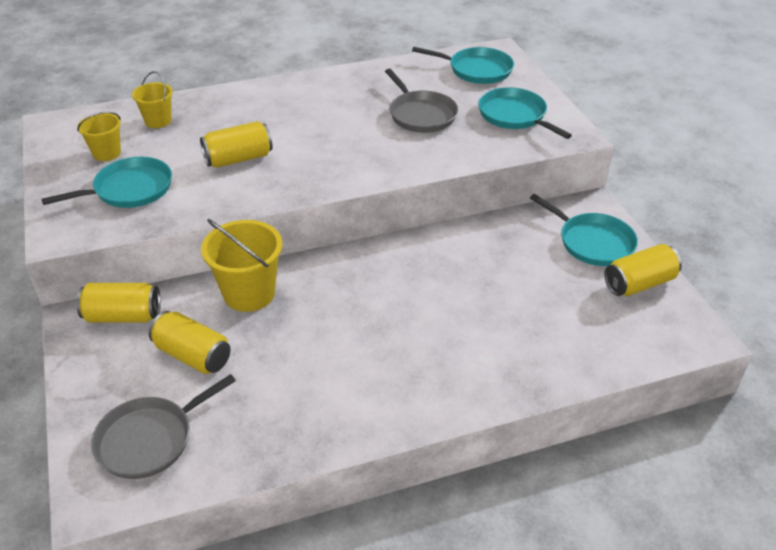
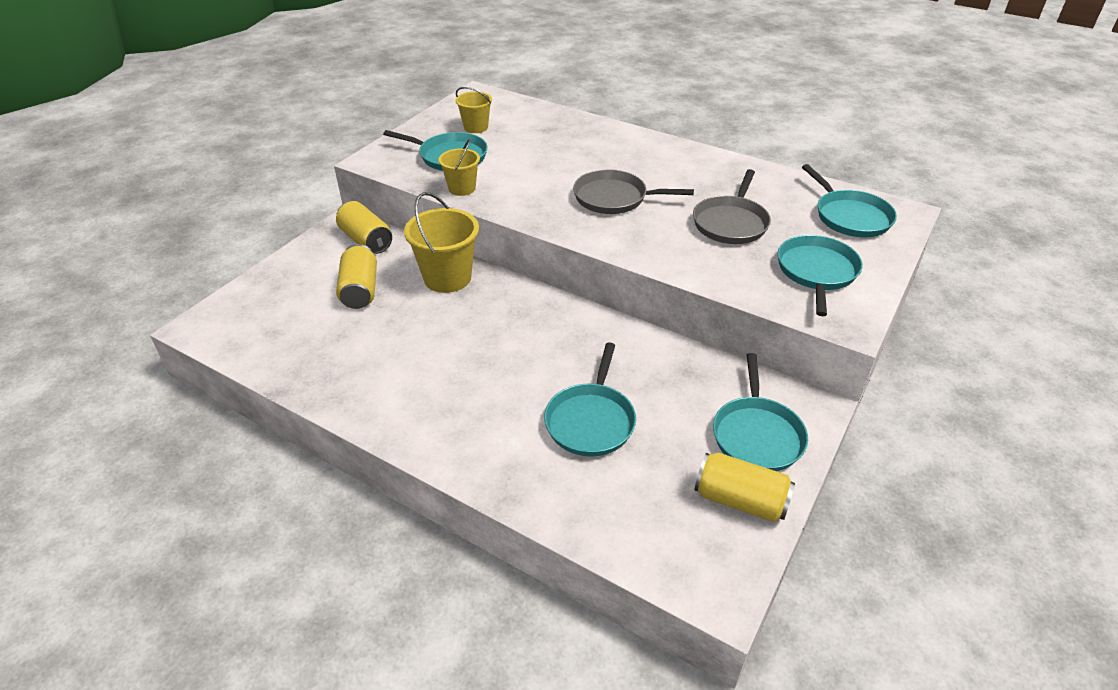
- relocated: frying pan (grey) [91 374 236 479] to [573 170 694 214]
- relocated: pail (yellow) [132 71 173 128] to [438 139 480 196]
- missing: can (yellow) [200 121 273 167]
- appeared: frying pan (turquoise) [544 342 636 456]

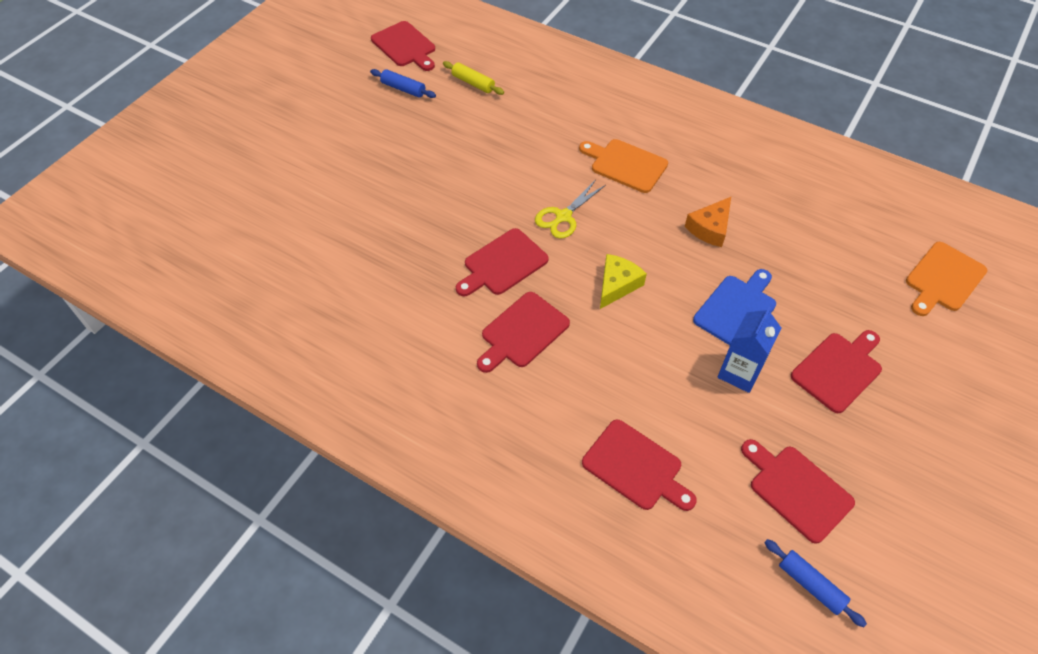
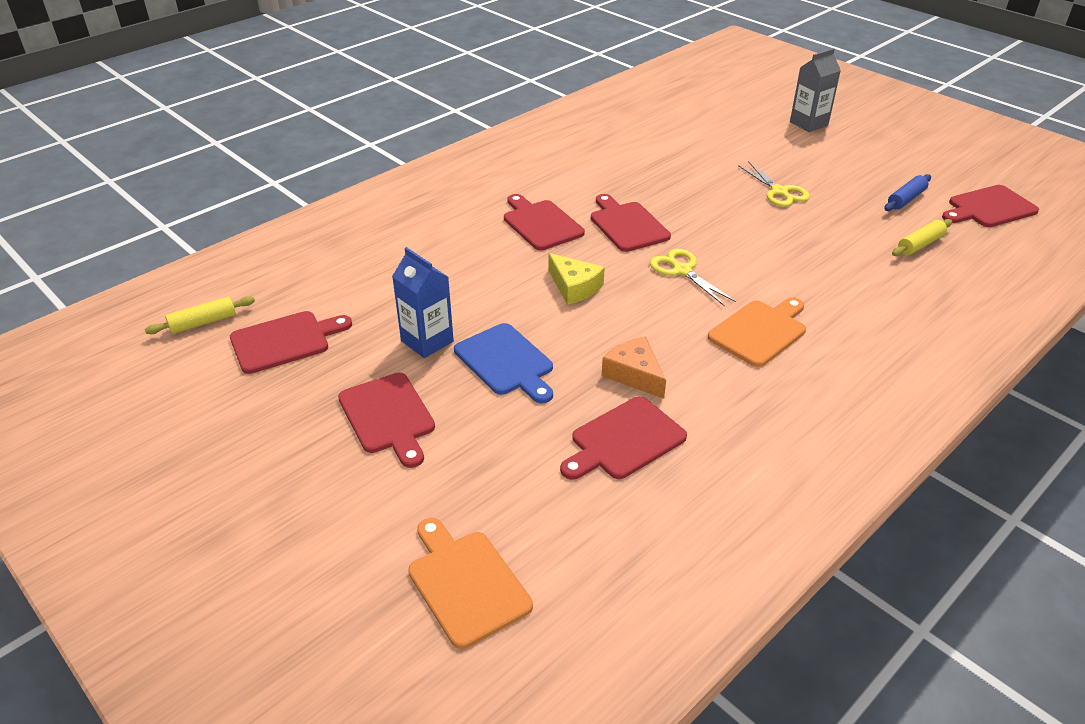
- relocated: chopping board (red) [582 420 697 511] to [560 396 687 480]
- colour: dough roller (royal blue) [764 539 867 627] to dough roller (yellow) [145 296 255 334]
- appeared: pair of scissors (yellow) [738 161 810 207]
- appeared: milk carton (grey) [790 48 841 132]

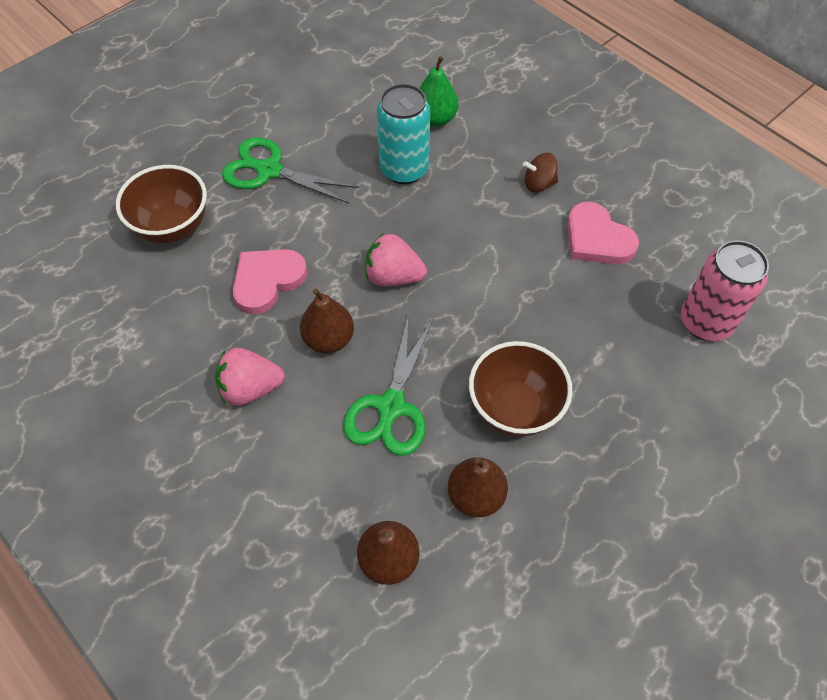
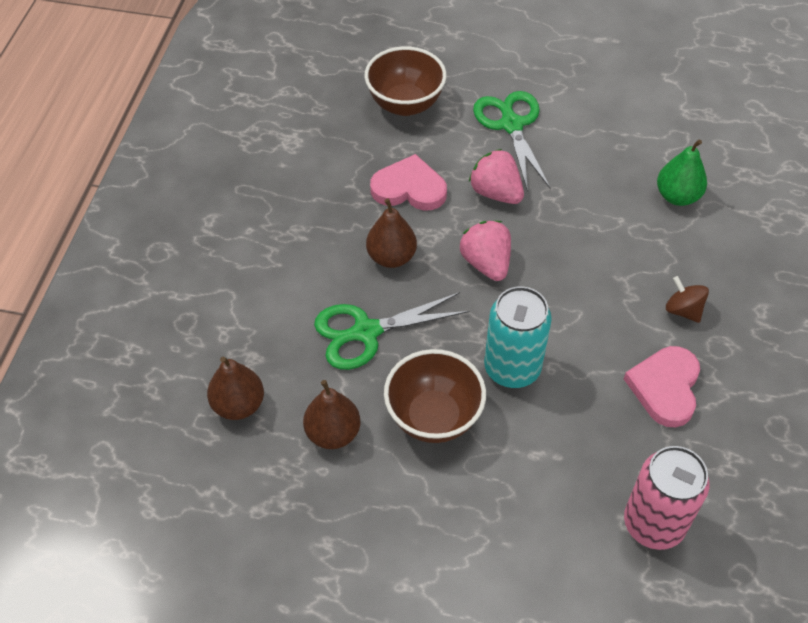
- relocated: berry (rose-pink) [215 348 285 406] to [469 149 524 204]
- relocated: can (turquoise) [377 84 430 184] to [484 286 552 388]

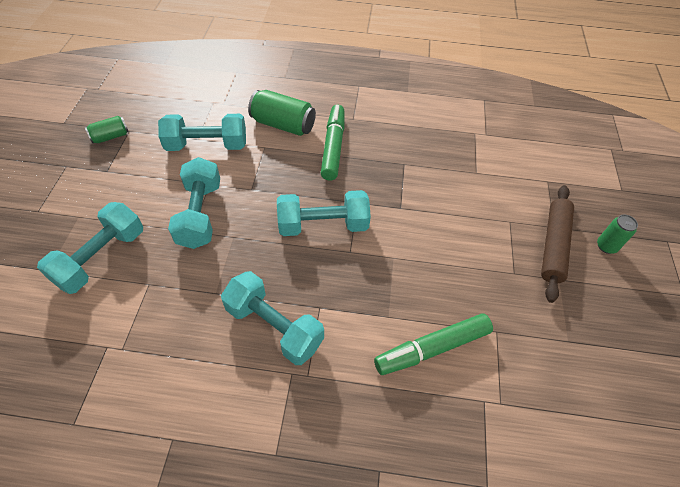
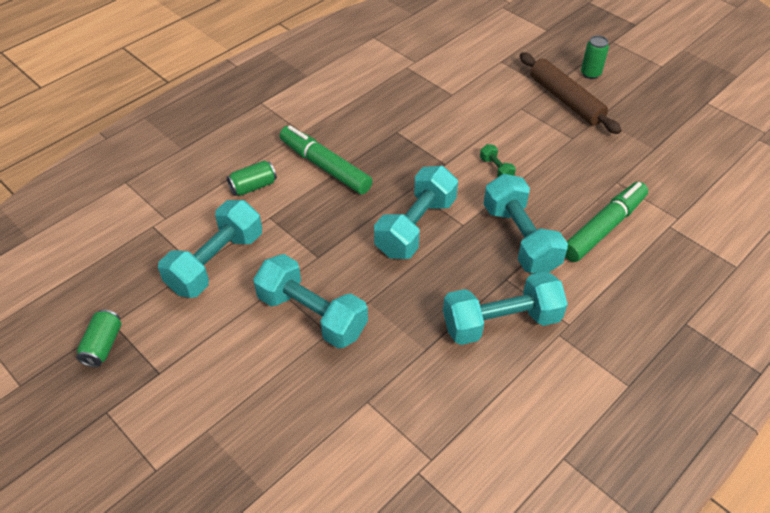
- relocated: hand weight (turquoise) [37 202 143 294] to [483 174 568 274]
- size: can (emerald) [248 90 316 136] = [227 160 277 196] x0.58
- spun: marker pen (emerald) [374 313 493 375] = [565 182 648 262] 150 degrees counterclockwise
- appeared: hand weight (emerald) [480 144 516 177]

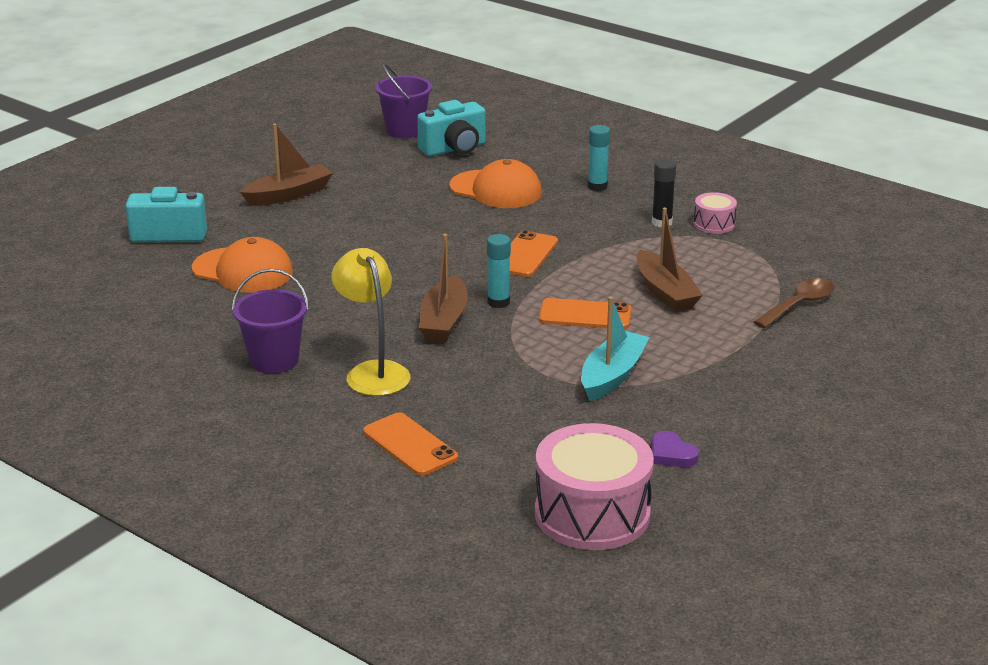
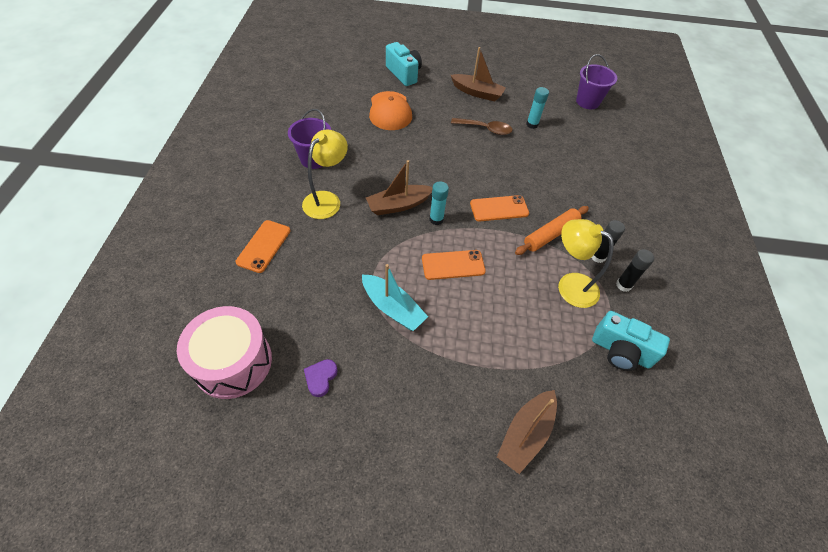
- relocated: camera (turquoise) [417 100 486 156] to [592 311 670 371]
- missing: cap (orange-coloured) [449 159 542 208]
- spun: phone (orange-coloured) [539 298 631 329] = [422 250 486 280] 75 degrees counterclockwise
- spun: sailboat (turquoise) [581 297 650 401] = [362 264 428 331] 45 degrees clockwise
- relocated: glue stick (turquoise) [588 125 610 191] to [526 87 549 129]
- relocated: sailboat (dark brown) [637 207 703 312] to [497 390 557 474]
- exchanged: toy drum (rose-pink) [694 192 737 234] to glue stick (black) [616 249 654 292]
- relocated: tablespoon (dark brown) [754 278 834 328] to [451 118 513 135]
- appeared: dough roller (orange-coloured) [515 206 589 255]
- appeared: desk lamp (yellow) [558 219 614 308]

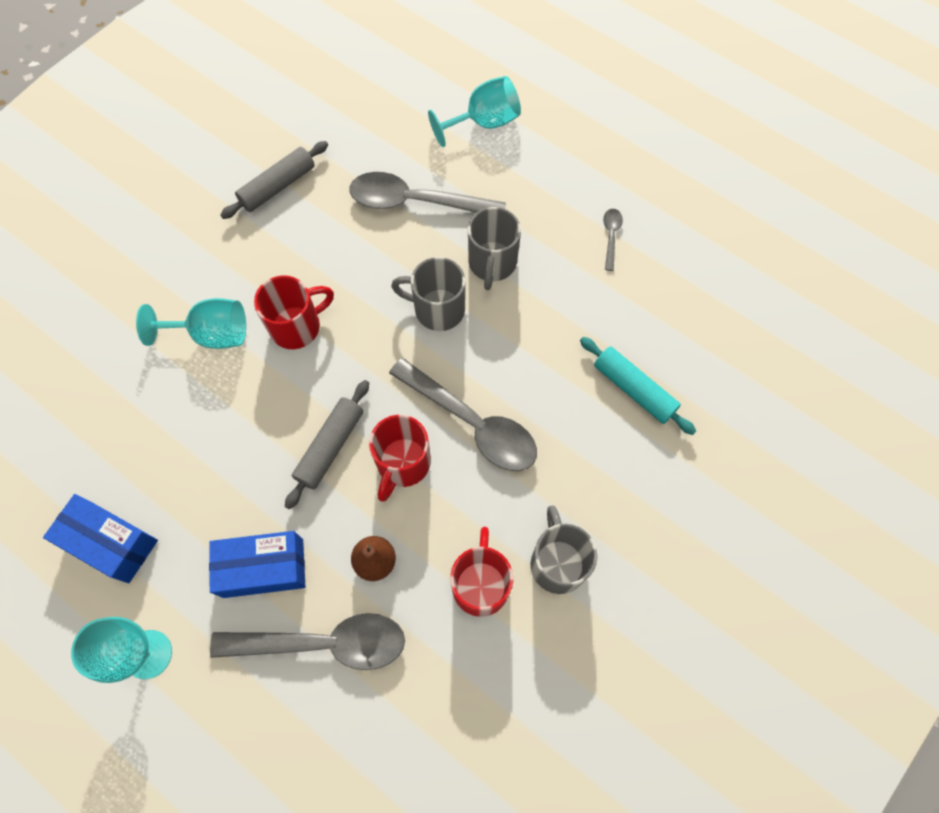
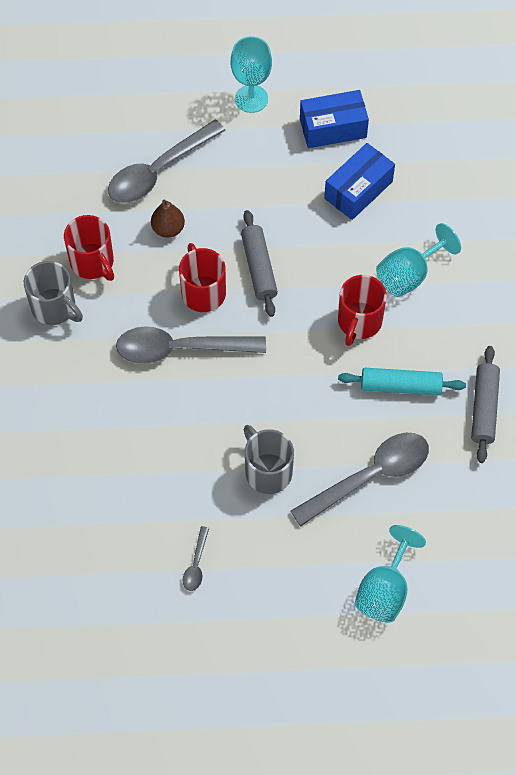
- relocated: parcel (royal blue) [209 531 305 598] to [324 143 395 220]
- missing: tea mug (grey) [391 257 466 331]
- relocated: dough roller (turquoise) [580 337 696 435] to [338 368 466 396]
- spun: tablespoon (grey) [603 209 623 271] = [183 526 209 591] 45 degrees clockwise

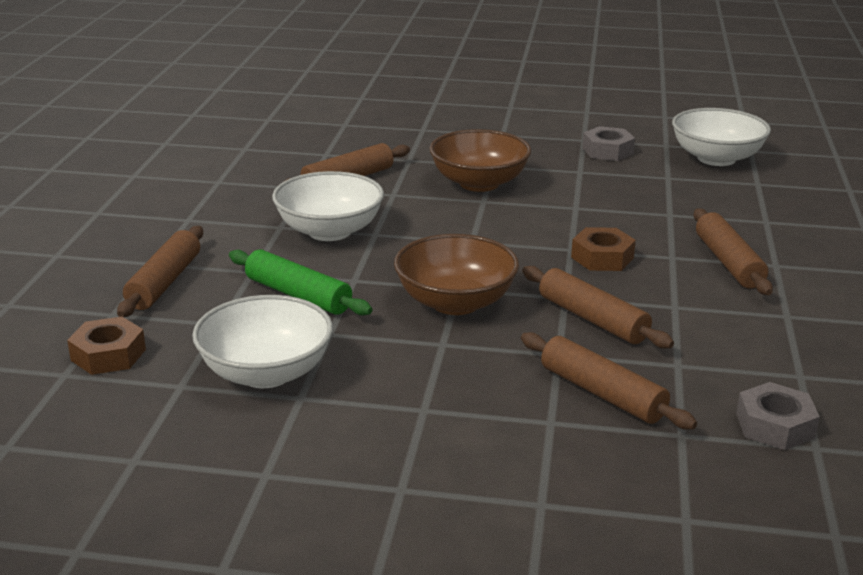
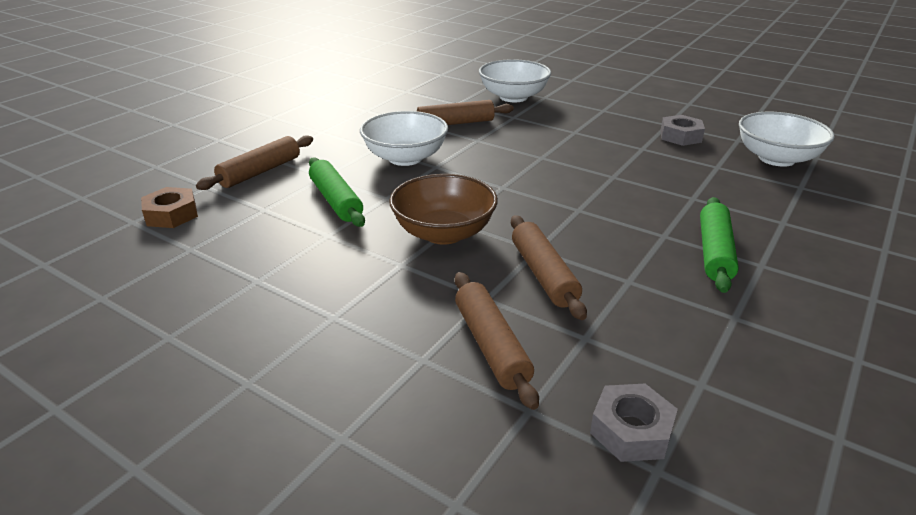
- relocated: deep dish (snow-white) [192 295 333 388] to [479 59 551 102]
- missing: deep dish (dark brown) [429 129 531 192]
- missing: hex nut (dark brown) [571 227 636 271]
- colour: dough roller (dark brown) [693 208 773 295] to dough roller (emerald) [700 197 739 293]

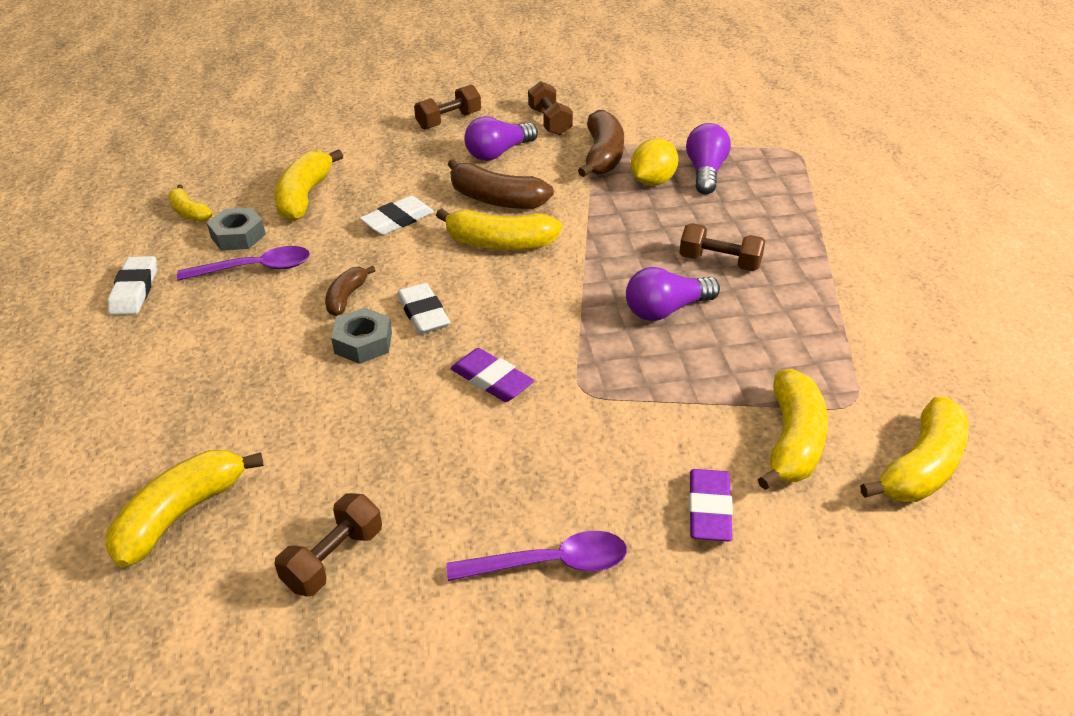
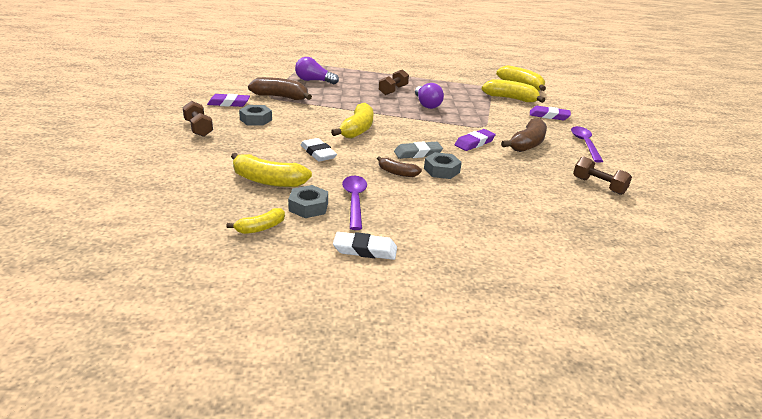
- missing: banana (yellow) [106 450 264 568]
- colour: eraser (snow-white) [397 283 450 334] to eraser (grey) [394 141 443 159]
- relocated: banana (dark brown) [447 159 554 209] to [501 118 547 152]
- exchanged: lightbulb (royal purple) [464 116 538 161] to hex nut (grey) [239 105 272 126]
- exchanged: hand weight (dark brown) [528 81 573 135] to eraser (royal purple) [207 94 250 107]
- missing: toy lemon (yellow) [631 138 679 186]

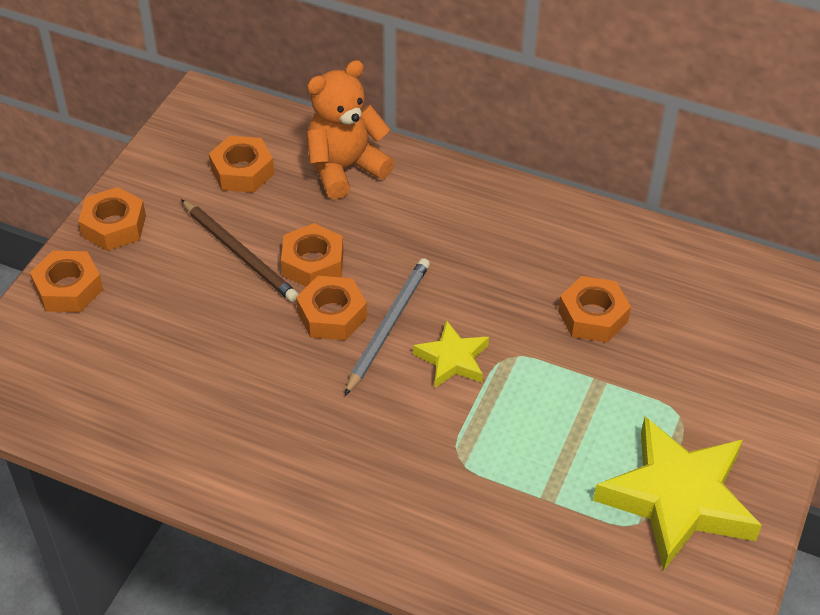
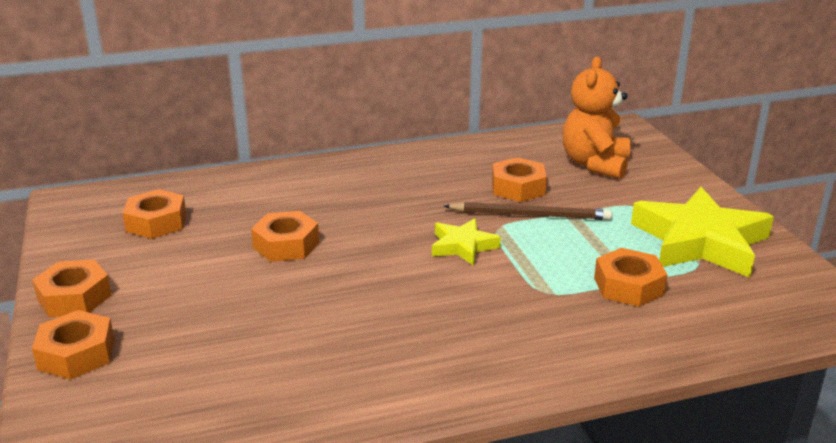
- relocated: pencil (dark brown) [181 199 299 302] to [444 202 612 220]
- relocated: hex nut (orange-coloured) [296 276 367 340] to [594 248 668 307]
- relocated: teddy bear (orange-coloured) [306 60 394 199] to [563 57 630 179]
- missing: pencil (grey) [345 258 430 395]

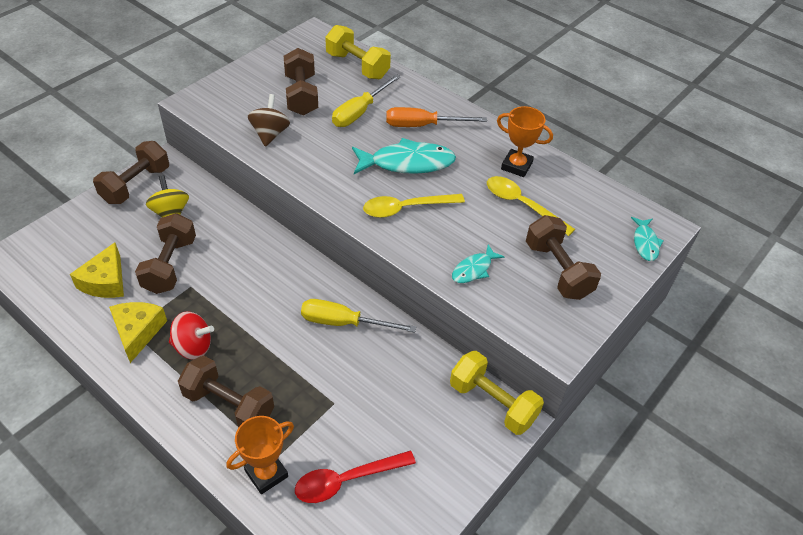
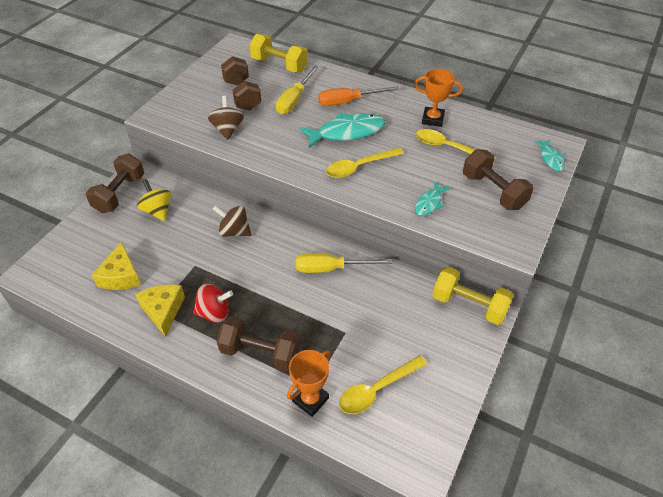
- missing: hand weight (dark brown) [135 213 196 294]
- colour: tablespoon (red) [295 451 416 503] to tablespoon (yellow) [339 355 427 414]
- appeared: whirligig (dark brown) [213 205 252 237]

